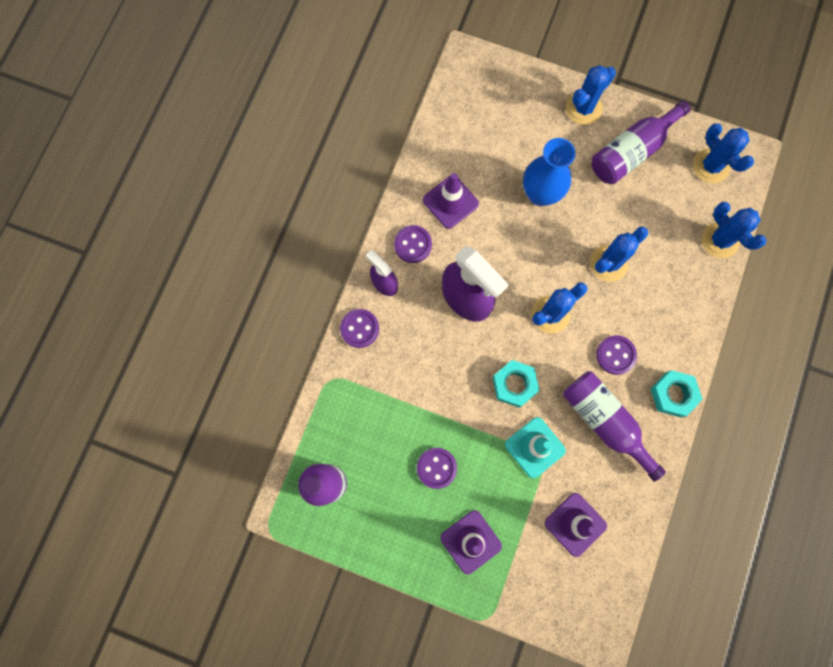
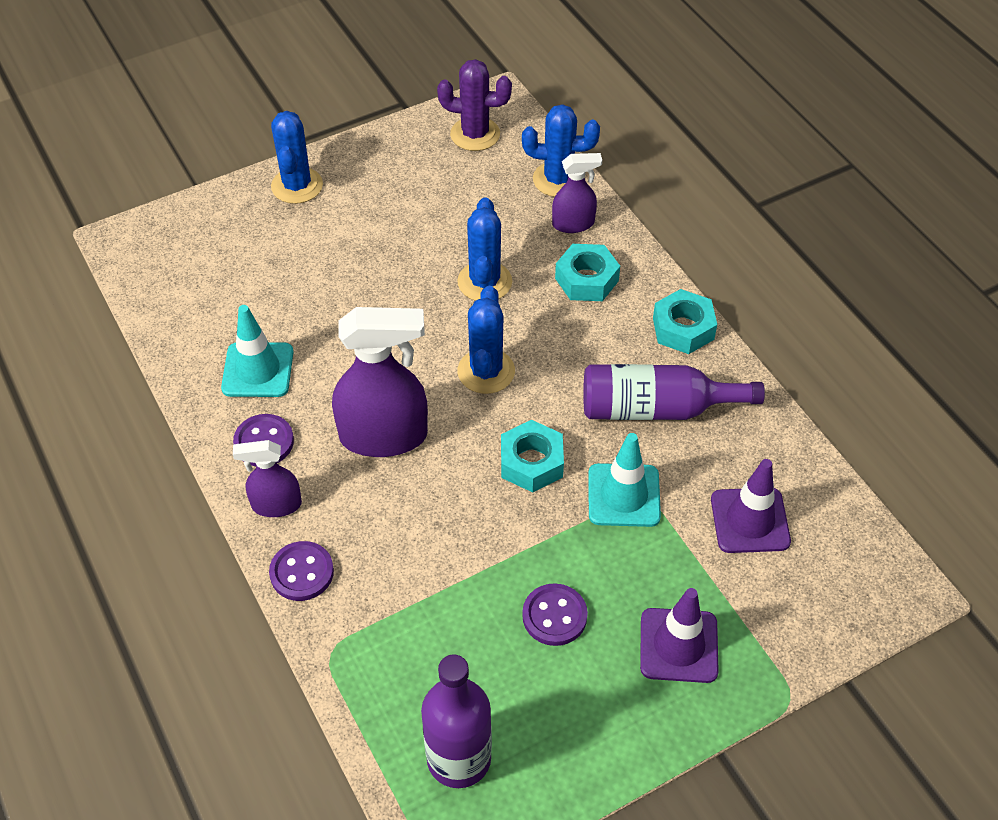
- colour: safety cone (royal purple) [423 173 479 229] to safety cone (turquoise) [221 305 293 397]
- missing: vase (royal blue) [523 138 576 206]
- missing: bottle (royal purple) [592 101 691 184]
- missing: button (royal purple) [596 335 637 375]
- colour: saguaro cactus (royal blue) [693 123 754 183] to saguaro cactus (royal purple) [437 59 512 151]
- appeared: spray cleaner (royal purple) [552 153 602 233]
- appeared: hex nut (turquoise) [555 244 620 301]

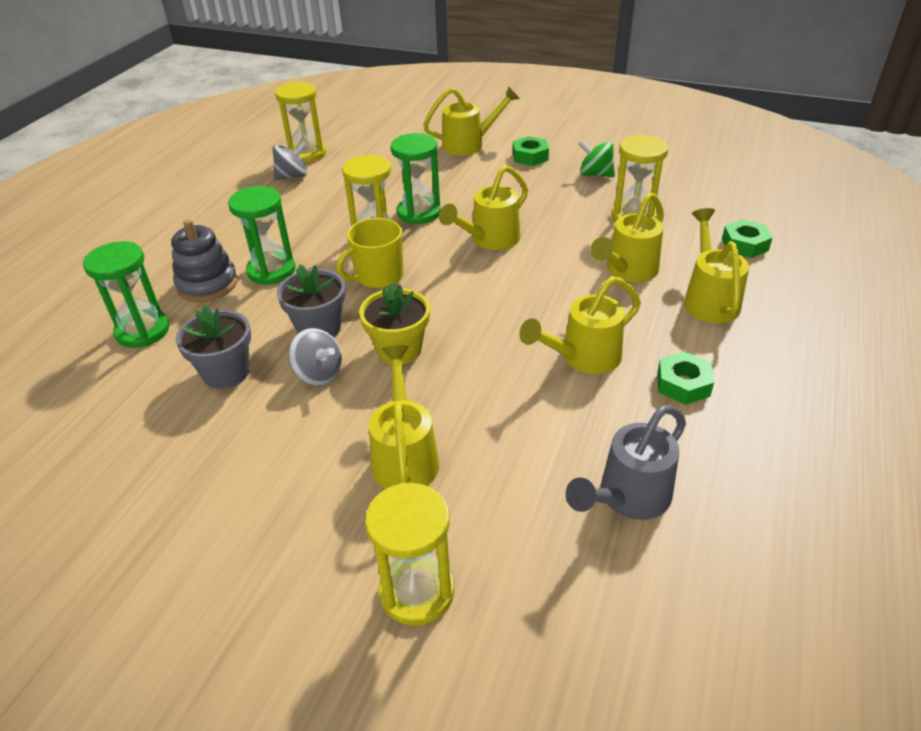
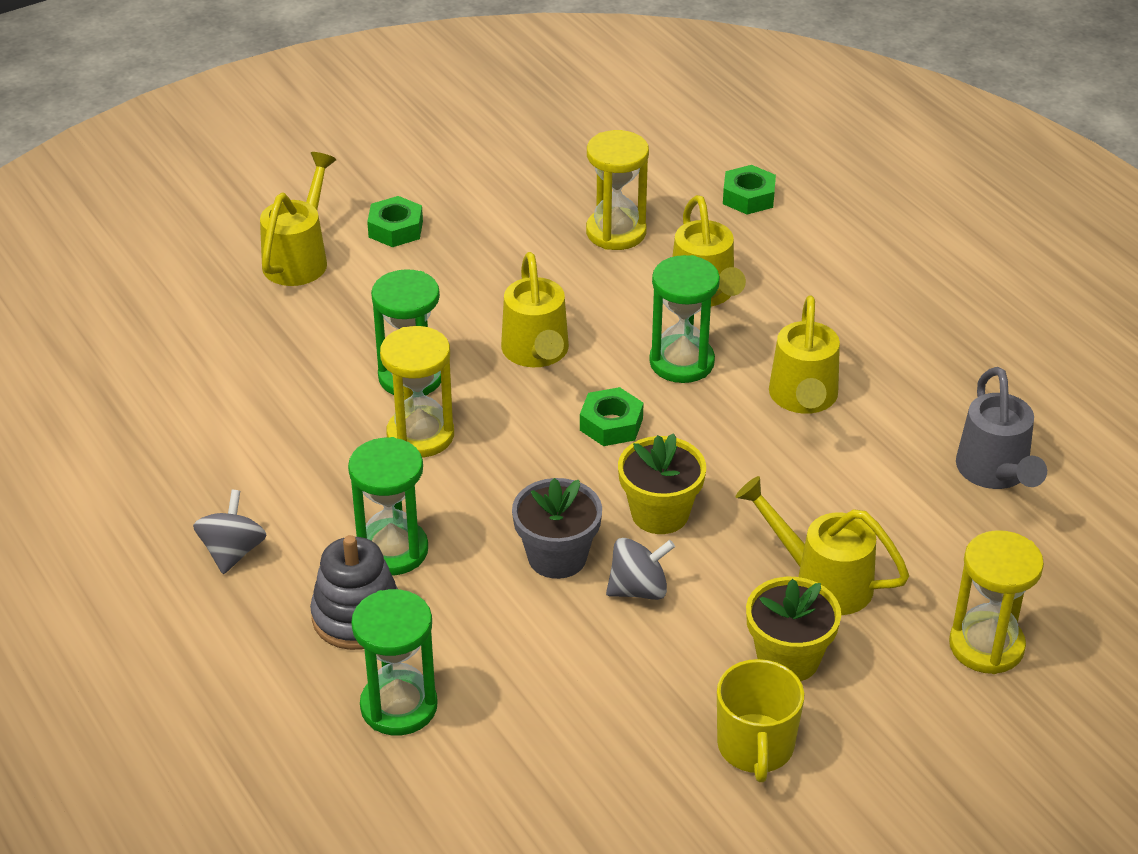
- missing: potted plant (grey) [176 305 251 389]
- relocated: whirligig (grey) [273 142 307 180] to [193 490 267 574]
- missing: sandglass (yellow) [275 82 326 163]
- relocated: tea mug (yellow) [336 218 403 288] to [717 659 804 782]
- missing: whirligig (emerald) [578 140 615 177]
- relocated: hex nut (emerald) [657 351 714 405] to [580 387 644 446]
- missing: watering can (yellow) [684 208 749 323]
- appeared: sandglass (emerald) [649 255 720 383]
- appeared: potted plant (yellow) [746 577 841 681]

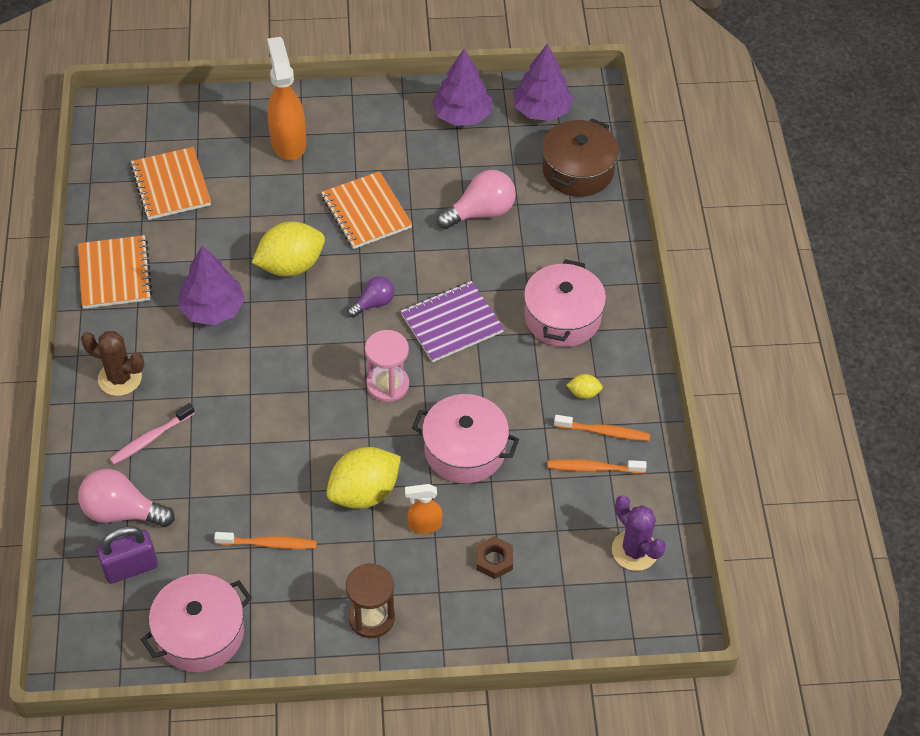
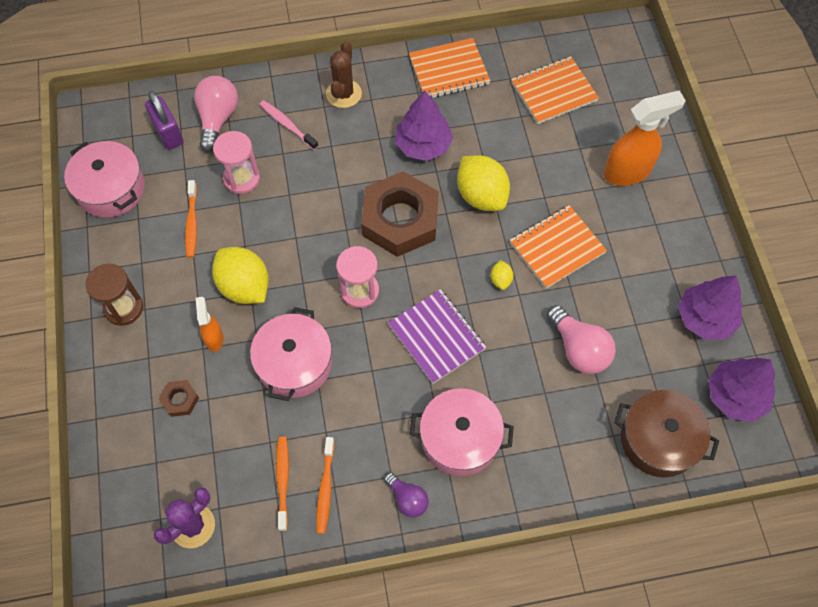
- relocated: lightbulb (royal purple) [347 276 394 318] to [384 472 429 517]
- relocated: toy lemon (yellow) [566 374 603 399] to [491 260 514 290]
- appeared: sandglass (rose-pink) [213 131 260 194]
- appeared: hex nut (dark brown) [361 171 438 257]

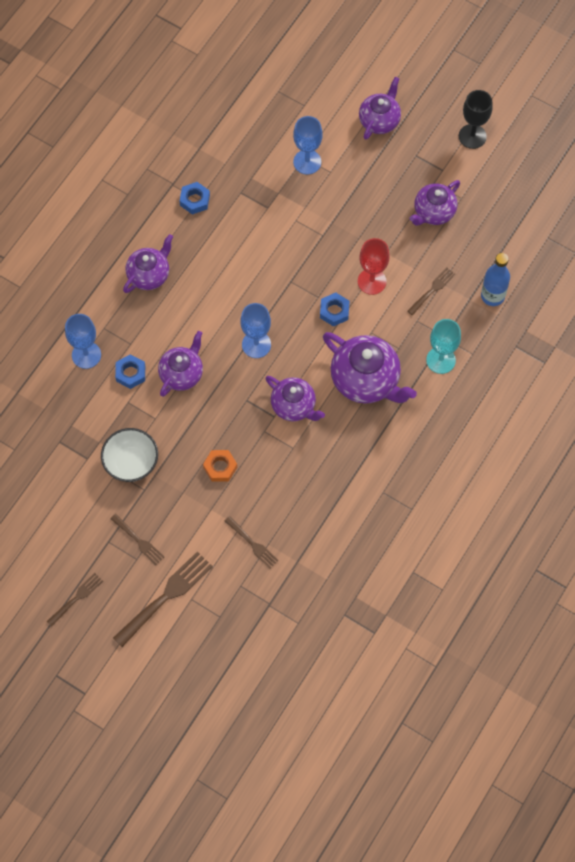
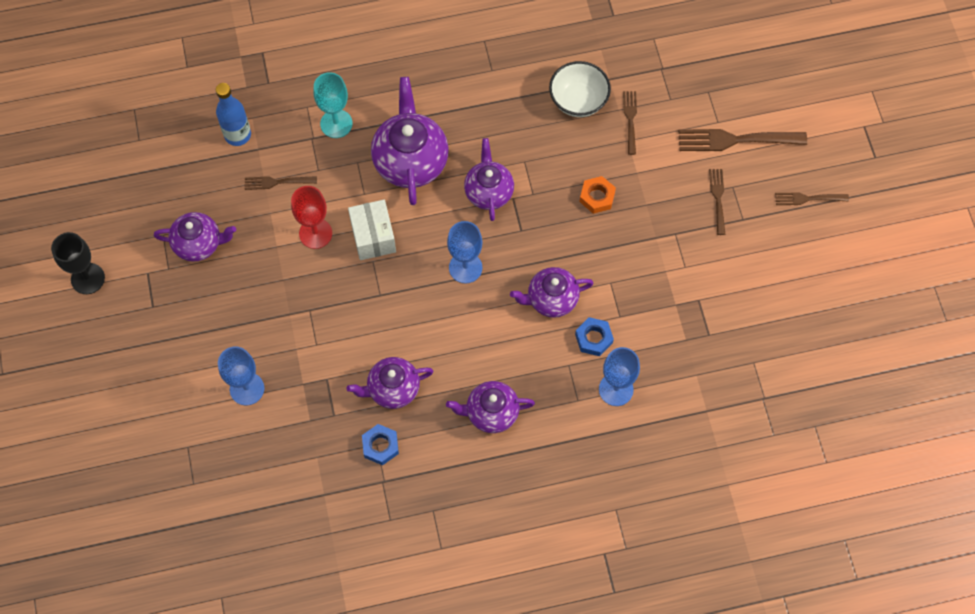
- relocated: deep dish (snow-white) [101 428 158 482] to [549 61 611 117]
- exchanged: hex nut (royal blue) [320 293 350 327] to parcel (snow-white) [348 200 396 260]
- relocated: china teapot (royal purple) [359 77 401 140] to [346 357 434 409]

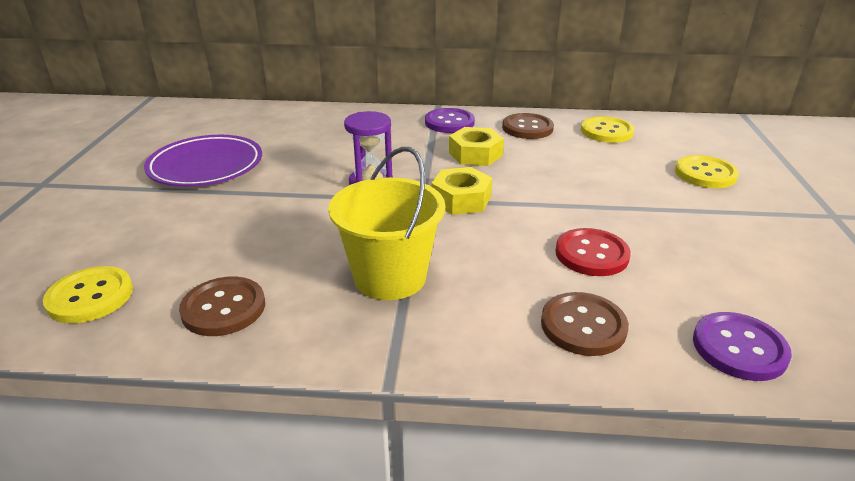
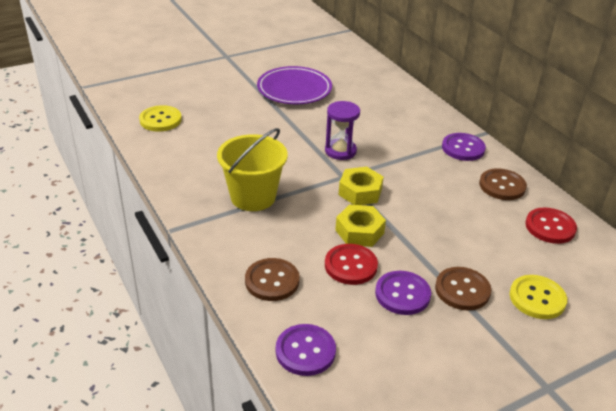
- relocated: button (dark brown) [179 276 265 336] to [435 267 491 311]
- relocated: hex nut (yellow) [449 127 504 166] to [335 205 386 247]
- colour: button (yellow) [581 116 634 143] to button (red) [525 207 577 244]
- appeared: button (royal purple) [375 271 431 315]

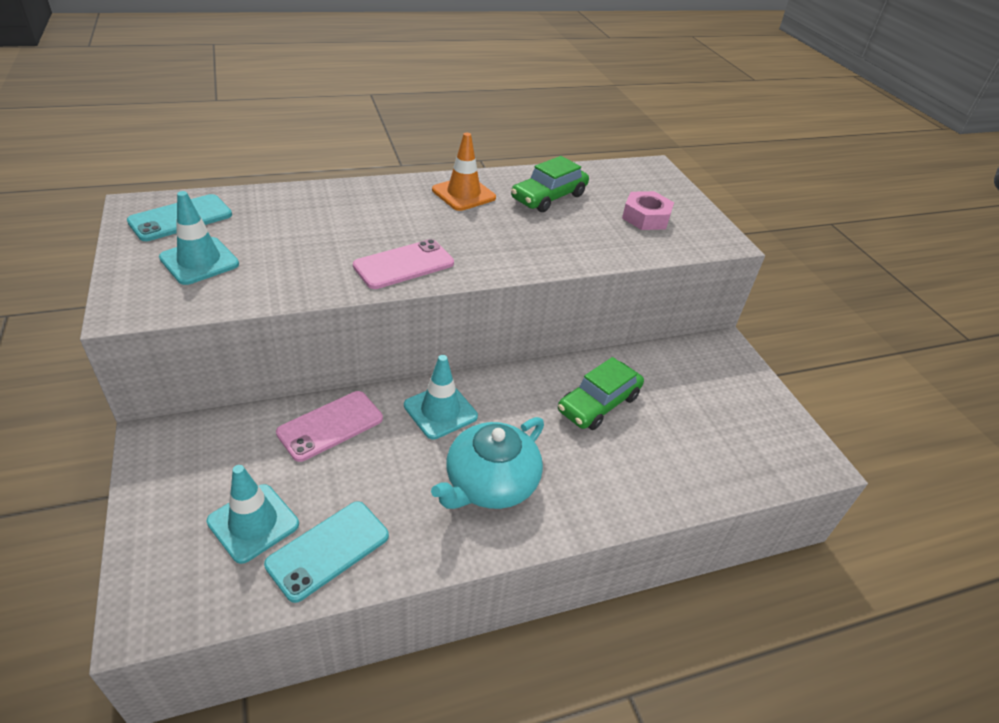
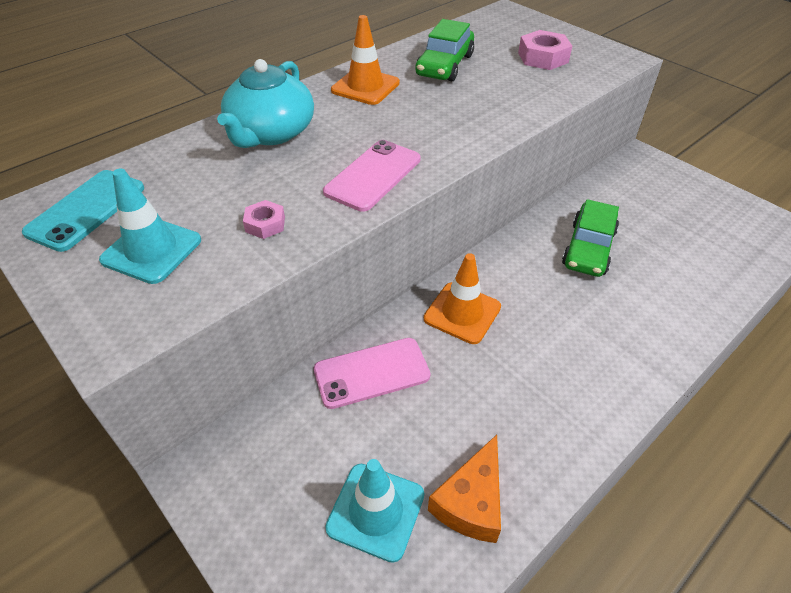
- exchanged: phone (turquoise) [264 501 389 603] to cheese (orange-coloured) [428 435 501 543]
- spun: phone (rose-pink) [276 391 383 462] = [314 338 430 409] 45 degrees clockwise
- colour: safety cone (turquoise) [404 355 478 440] to safety cone (orange-coloured) [424 253 501 344]
- relocated: china teapot (turquoise) [431 417 544 509] to [217 59 314 148]
- appeared: hex nut (rose-pink) [243 200 285 239]

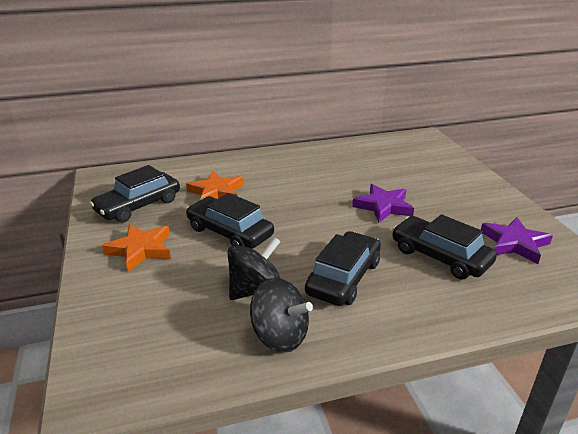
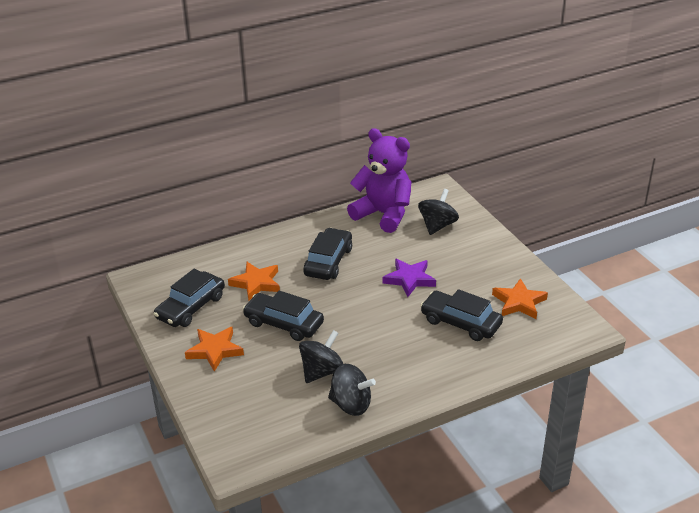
- relocated: automobile (black) [305 231 381 306] to [304 228 352 280]
- colour: star shape (royal purple) [481 217 553 264] to star shape (orange-coloured) [492 278 548 319]
- appeared: teddy bear (royal purple) [347 128 412 233]
- appeared: whirligig (black) [418 189 459 235]

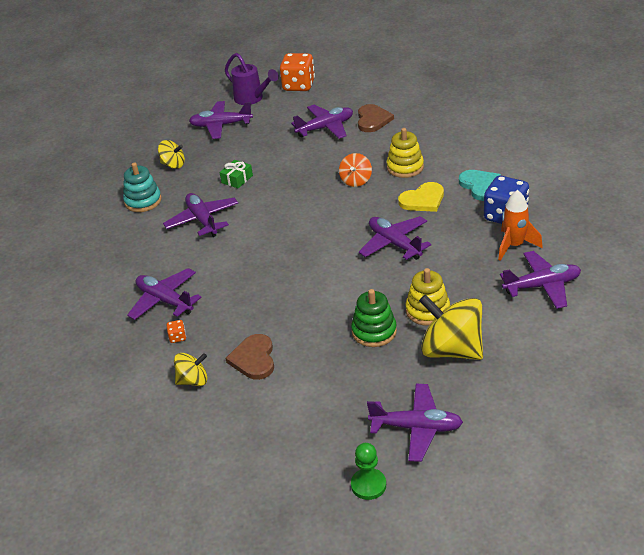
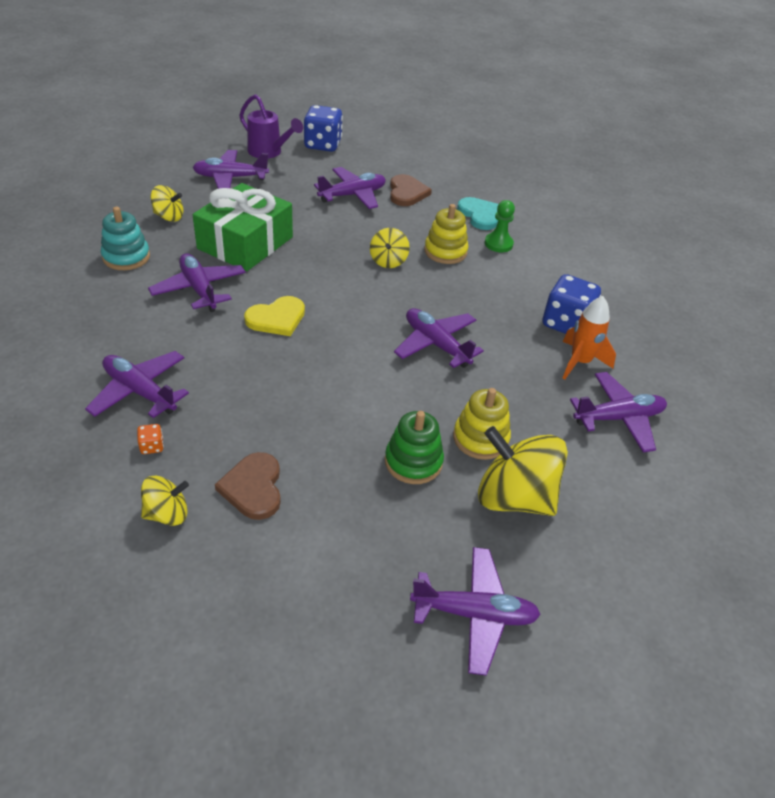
- size: present (emerald) [220 160 253 188] = [193 183 293 271] x2.47
- colour: dice (orange-coloured) [280 53 315 91] to dice (royal blue) [304 105 343 152]
- colour: whirligig (orange-coloured) [339 153 372 187] to whirligig (yellow) [370 228 410 268]
- relocated: game pawn (emerald) [351 443 386 500] to [485 200 515 252]
- relocated: love heart (yellow) [398 182 444 212] to [244 296 305 336]
- relocated: love heart (turquoise) [459 170 501 201] to [457 197 499 230]

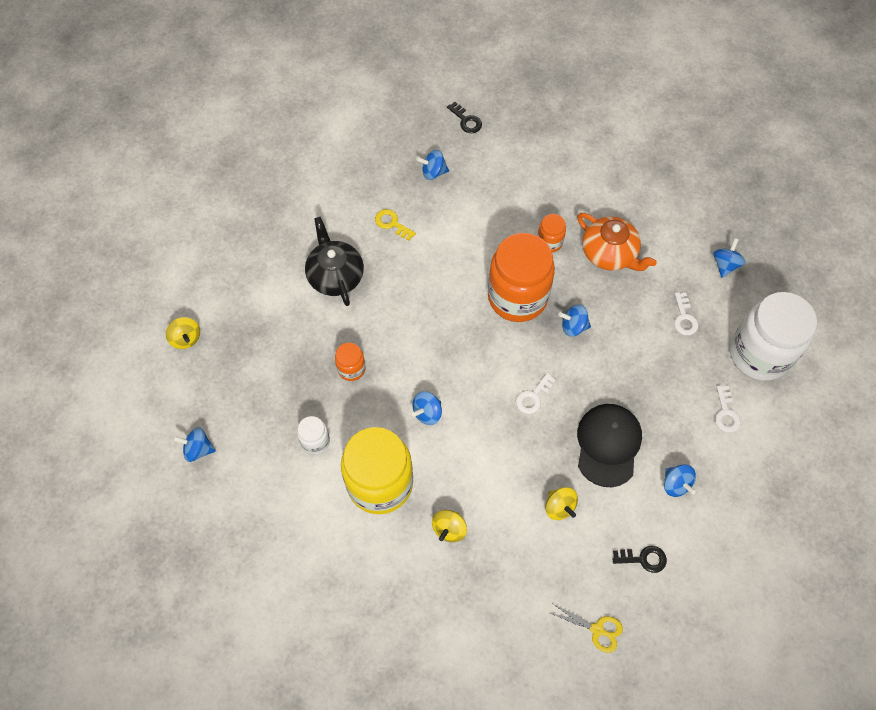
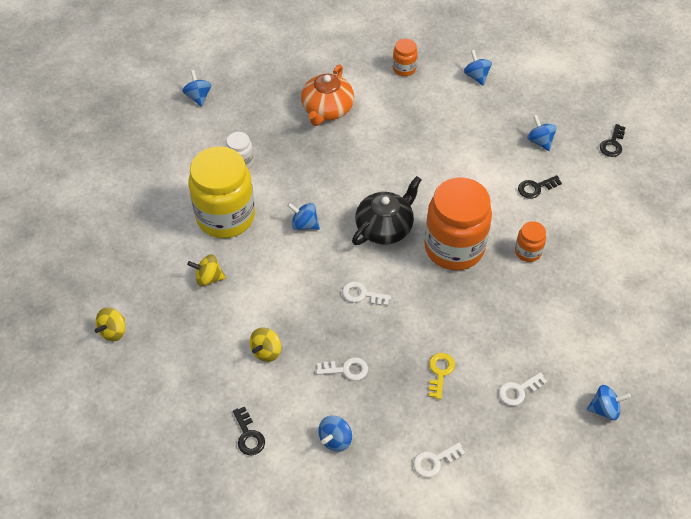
- relocated: whirligig (yellow) [166 317 200 349] to [95 308 125 341]
- relocated: china teapot (black) [305 217 364 306] to [352 176 422 245]
- relocated: jar (orange-coloured) [335 343 366 381] to [393 39 418 76]
- relocated: key (yellow) [375 209 416 241] to [429 353 455 399]
- missing: pair of scissors (yellow) [550 604 623 653]
- relocated: whirligig (royal blue) [558 304 591 337] to [464 50 492 86]
- relocated: china teapot (orange-coloured) [577 213 657 271] to [301 64 354 126]
- exchanged: cap (black) [577 404 642 487] to key (snow-white) [316 357 368 381]
- missing: jar (snow-white) [730 292 817 381]
- appeared: key (black) [518 175 562 199]

